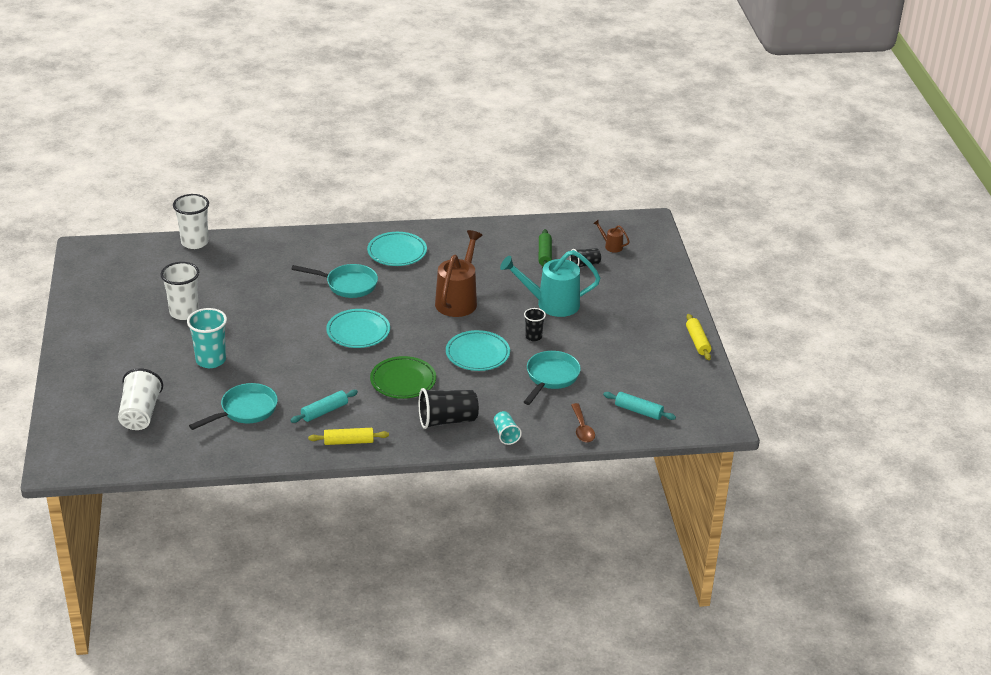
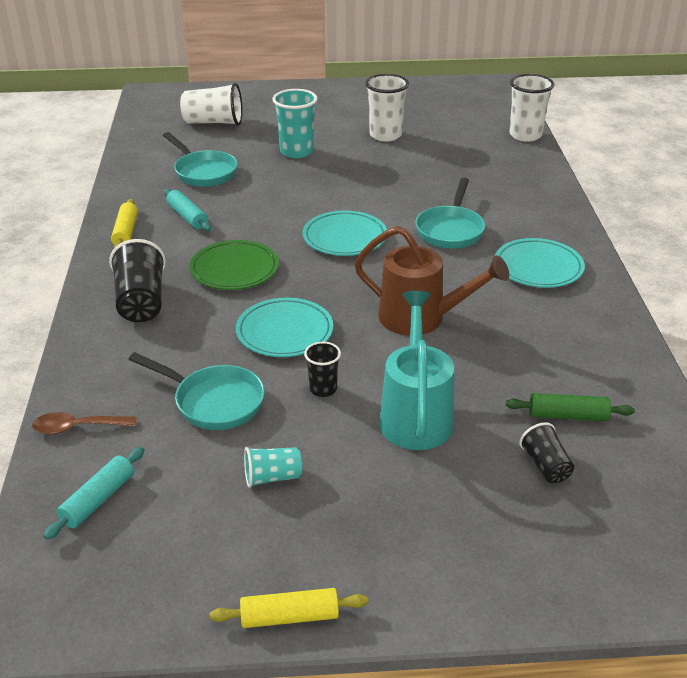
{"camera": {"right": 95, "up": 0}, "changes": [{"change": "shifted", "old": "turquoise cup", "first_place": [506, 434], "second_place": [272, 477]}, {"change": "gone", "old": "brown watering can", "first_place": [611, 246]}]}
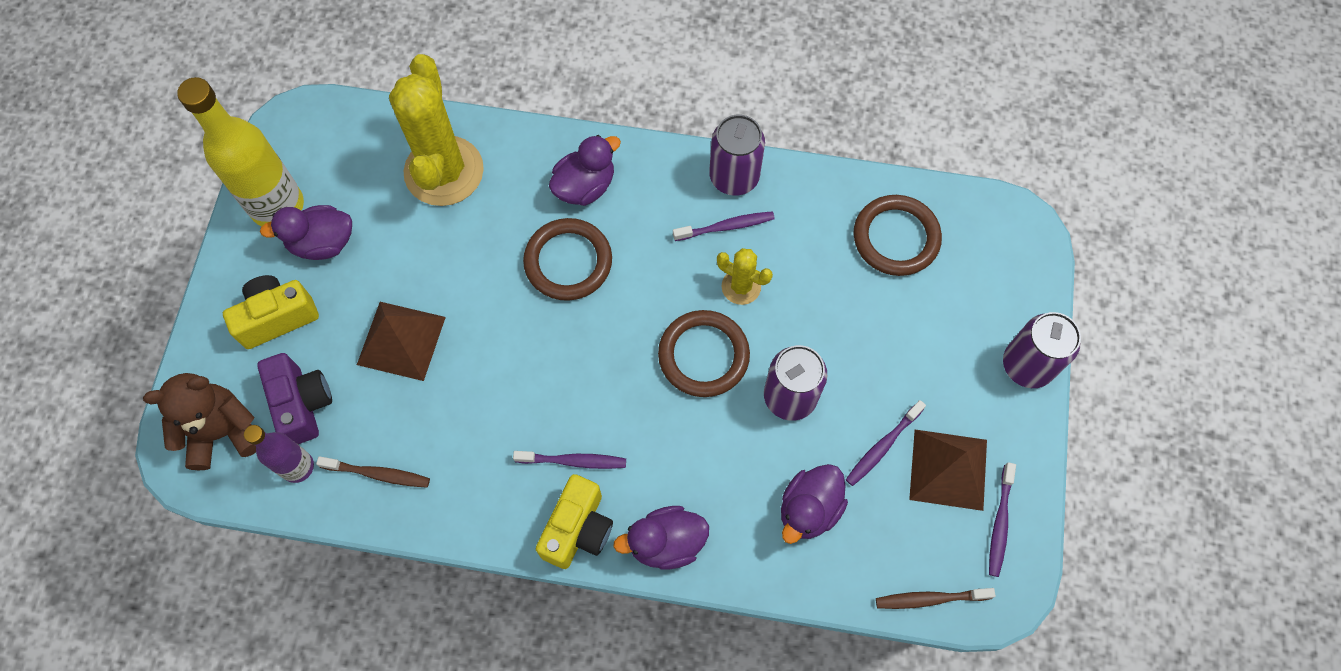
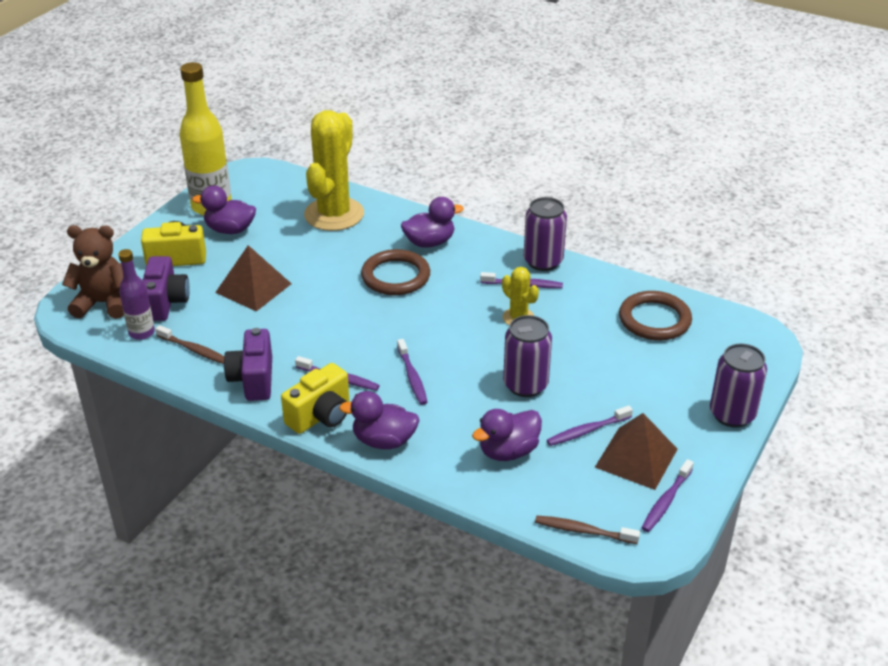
{"camera": {"right": 20, "up": -30}, "changes": [{"change": "new", "new": "purple camera", "second_place": [253, 379]}, {"change": "new", "new": "purple toothbrush", "second_place": [412, 377]}, {"change": "gone", "old": "brown ring", "first_place": [703, 355]}]}
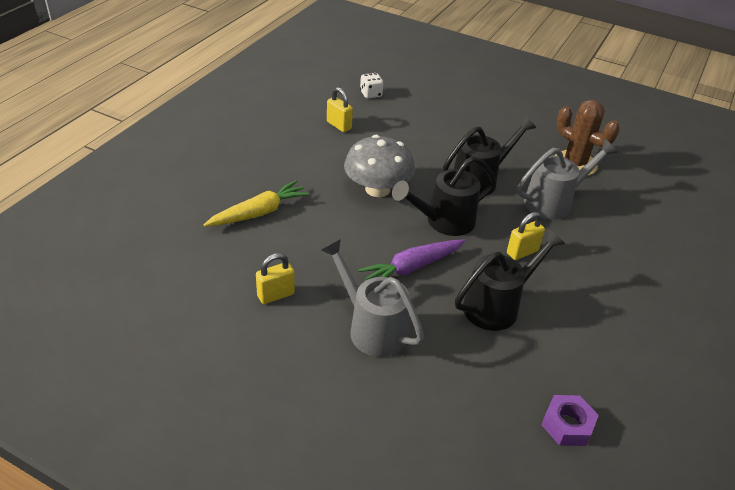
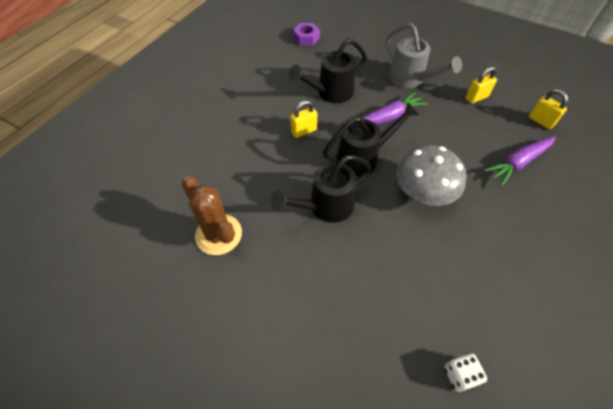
{"camera": {"right": -175, "up": 15}, "changes": [{"change": "repainted", "old": "yellow carrot", "new": "purple carrot", "first_place": [259, 212], "second_place": [518, 163]}, {"change": "shifted", "old": "yellow padlock", "first_place": [339, 125], "second_place": [540, 121]}, {"change": "gone", "old": "grey watering can", "first_place": [554, 202]}]}
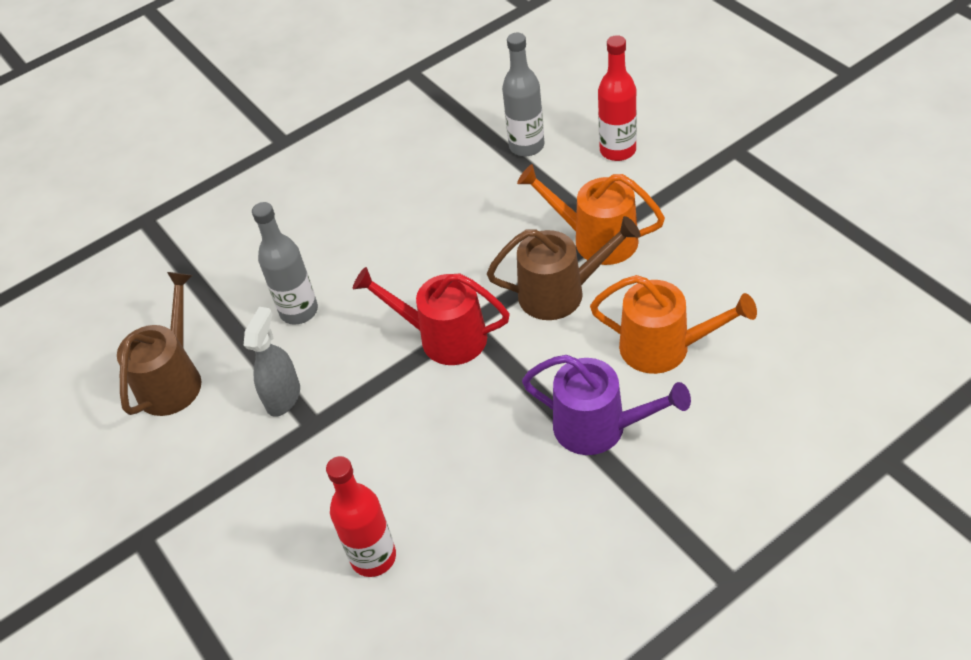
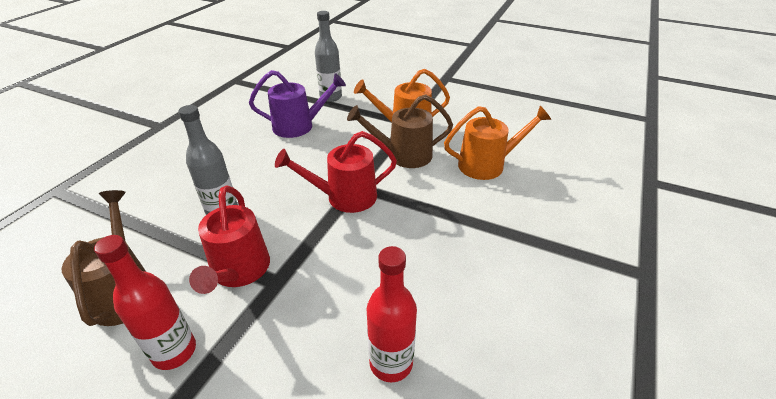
{"camera": {"right": -35, "up": -10}, "changes": [{"change": "shifted", "old": "red bottle", "first_place": [617, 150], "second_place": [174, 351]}, {"change": "swapped", "old": "grey spray bottle", "new": "red watering can", "first_place": [283, 397], "second_place": [239, 271]}, {"change": "shifted", "old": "purple watering can", "first_place": [599, 427], "second_place": [298, 126]}, {"change": "rotated", "old": "brown watering can", "first_place": [560, 293], "second_place": [404, 155], "degrees": -150}]}
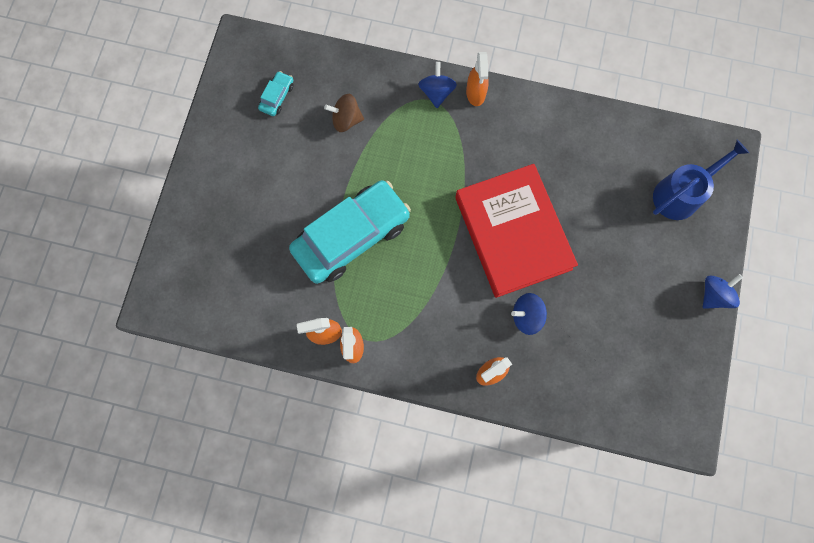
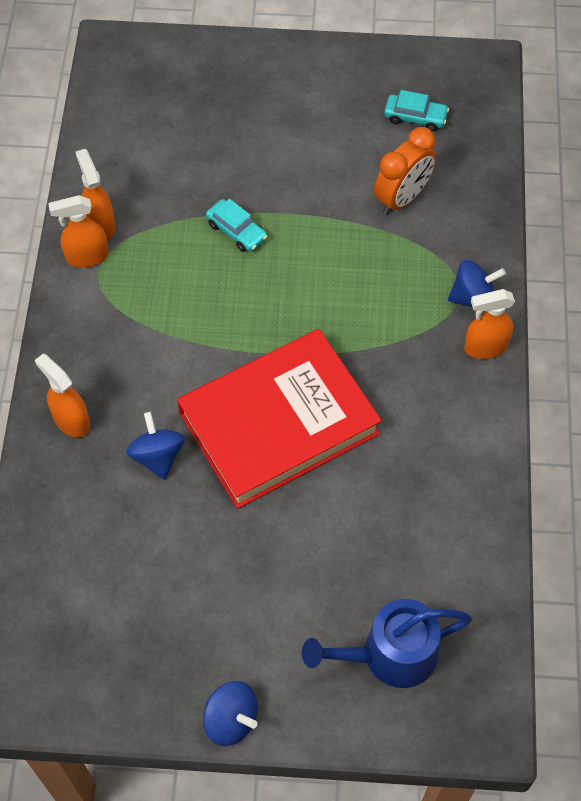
{"camera": {"right": 80, "up": -15}, "changes": [{"change": "scaled", "old": "turquoise car", "first_place": [351, 236], "second_place": [236, 231], "factor": 0.4}, {"change": "rotated", "old": "blue watering can", "first_place": [681, 194], "second_place": [390, 655], "degrees": 120}, {"change": "swapped", "old": "brown spinning top", "new": "orange clock", "first_place": [346, 120], "second_place": [402, 198]}]}
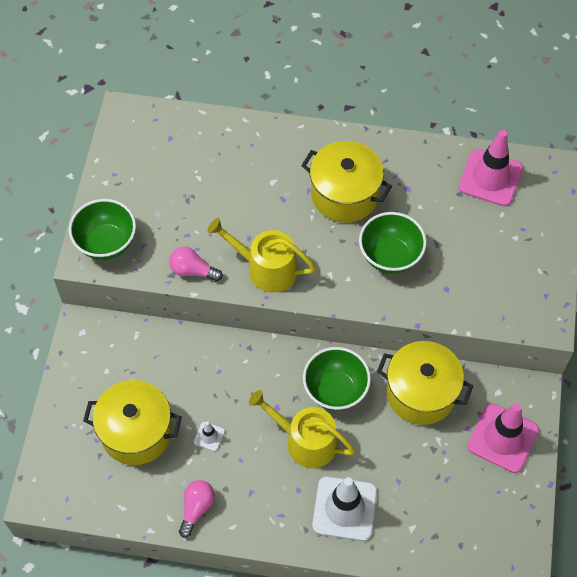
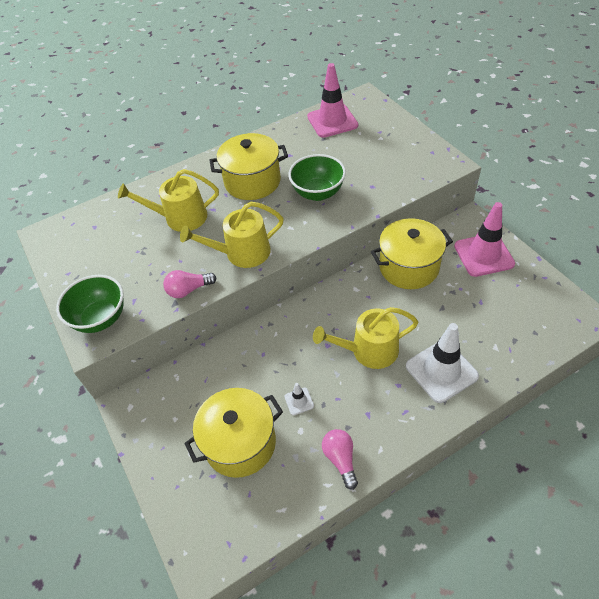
{"camera": {"right": -35, "up": -10}, "changes": [{"change": "new", "new": "yellow watering can", "second_place": [180, 218]}, {"change": "gone", "old": "green bowl", "first_place": [335, 390]}]}
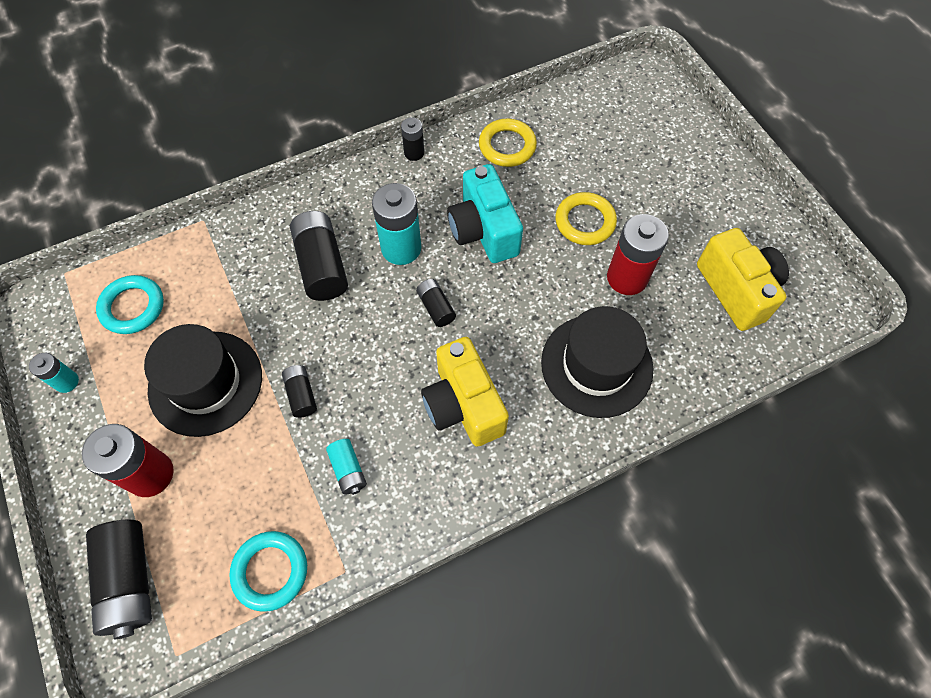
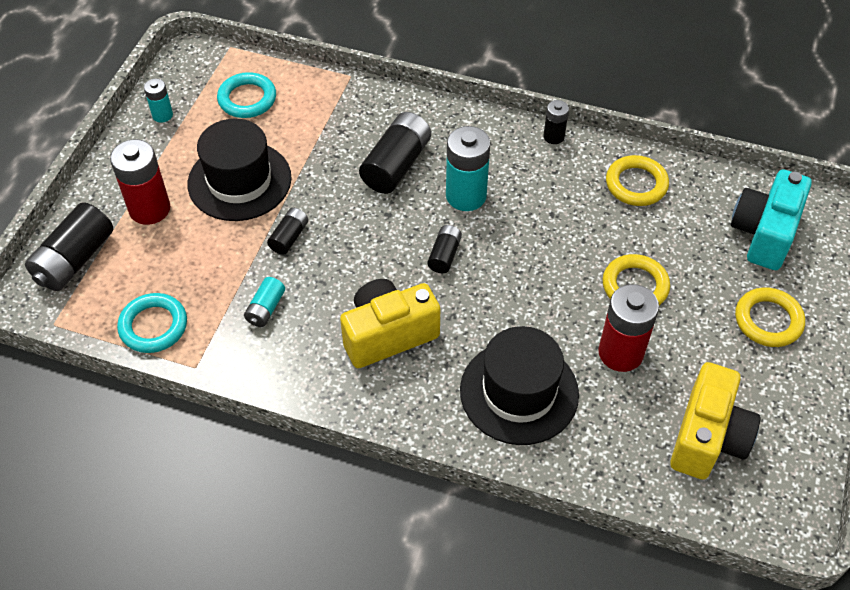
{"camera": {"right": 45, "up": -10}, "changes": [{"change": "rotated", "old": "yellow camera", "first_place": [463, 405], "second_place": [388, 334], "degrees": 45}, {"change": "shifted", "old": "turquoise camera", "first_place": [483, 231], "second_place": [764, 233]}, {"change": "new", "new": "yellow ring", "second_place": [768, 320]}]}
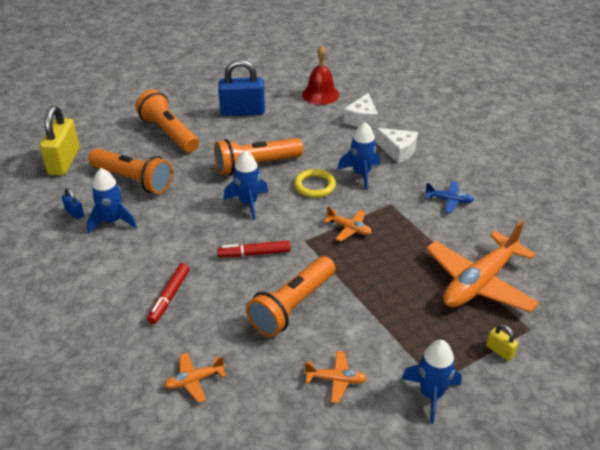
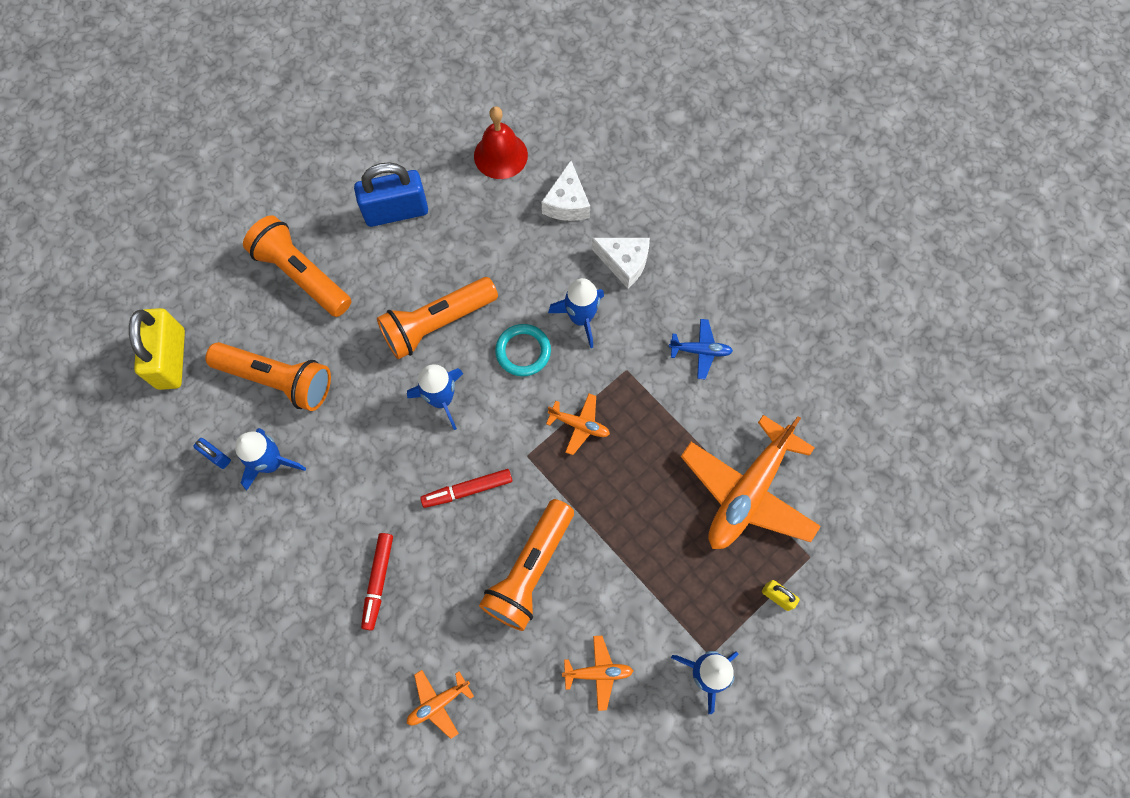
{"camera": {"right": -10, "up": 30}, "changes": [{"change": "repainted", "old": "yellow ring", "new": "turquoise ring", "first_place": [314, 186], "second_place": [523, 351]}]}
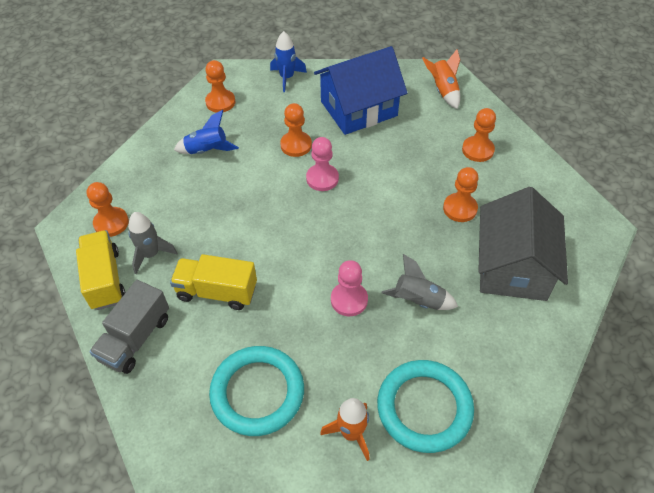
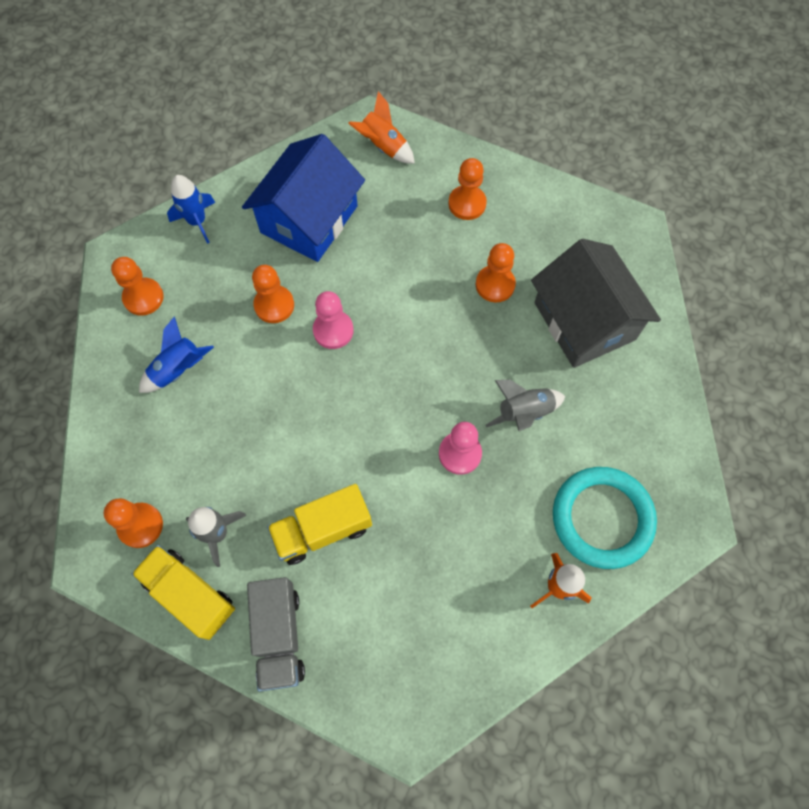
{"camera": {"right": -35, "up": 15}, "changes": [{"change": "gone", "old": "turquoise ring", "first_place": [257, 392]}]}
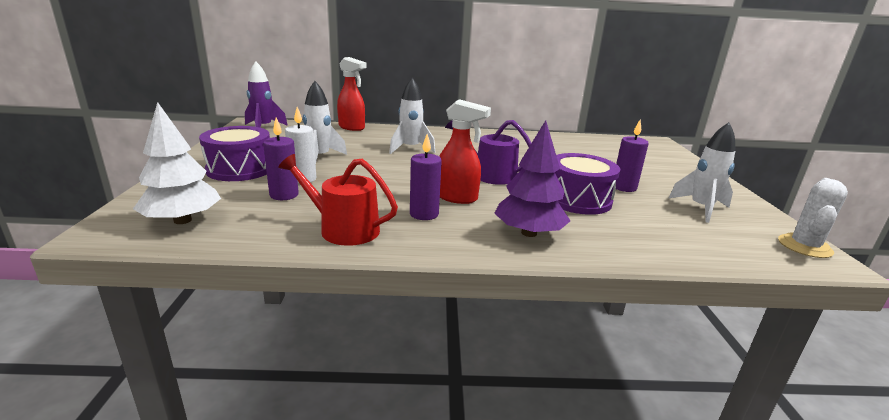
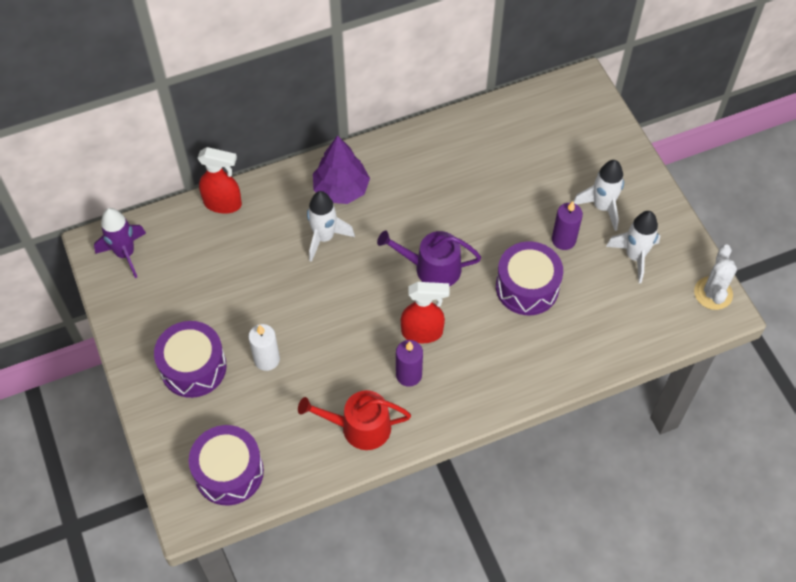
{"camera": {"right": -20, "up": 35}, "changes": [{"change": "swapped", "old": "white tree", "new": "purple drum", "first_place": [183, 220], "second_place": [229, 472]}, {"change": "shifted", "old": "purple tree", "first_place": [529, 233], "second_place": [341, 189]}, {"change": "shifted", "old": "white rocket", "first_place": [320, 158], "second_place": [602, 207]}, {"change": "gone", "old": "purple candle", "first_place": [284, 195]}]}
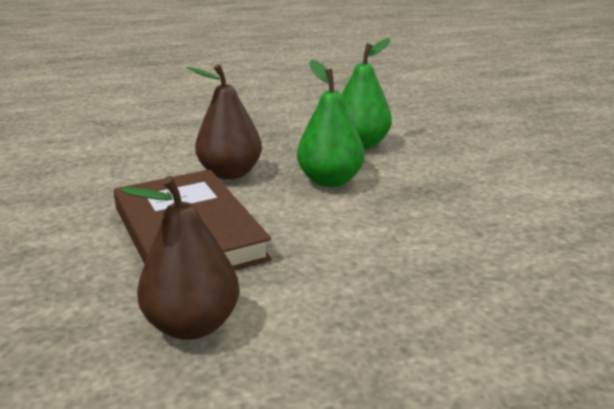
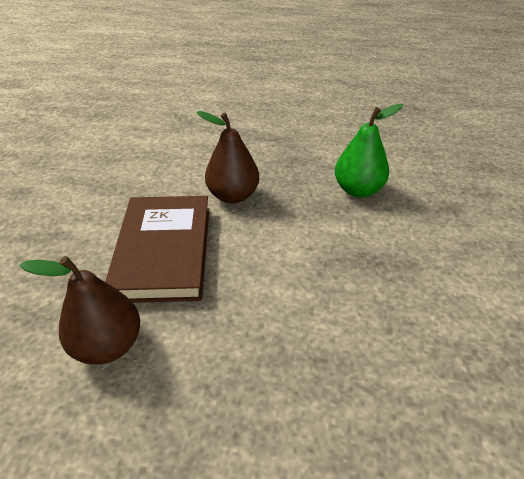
{"camera": {"right": 25, "up": 15}, "changes": [{"change": "gone", "old": "green pear", "first_place": [330, 181]}]}
